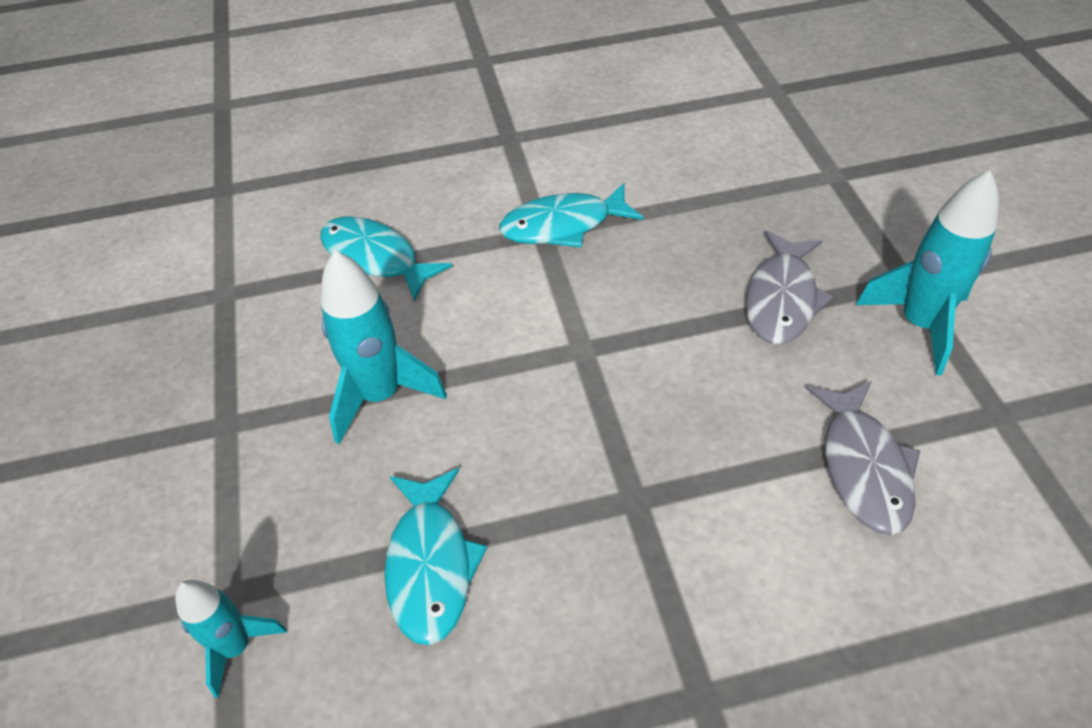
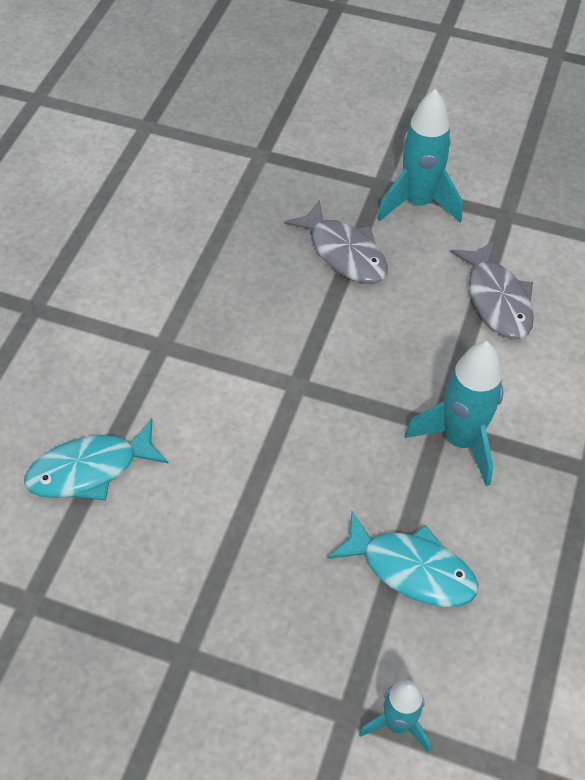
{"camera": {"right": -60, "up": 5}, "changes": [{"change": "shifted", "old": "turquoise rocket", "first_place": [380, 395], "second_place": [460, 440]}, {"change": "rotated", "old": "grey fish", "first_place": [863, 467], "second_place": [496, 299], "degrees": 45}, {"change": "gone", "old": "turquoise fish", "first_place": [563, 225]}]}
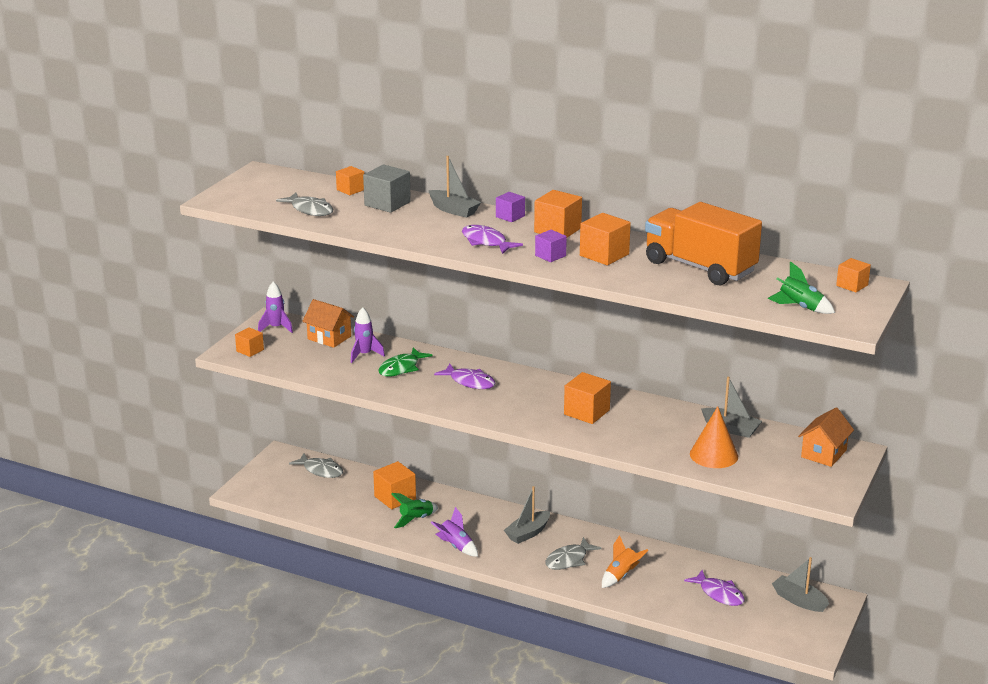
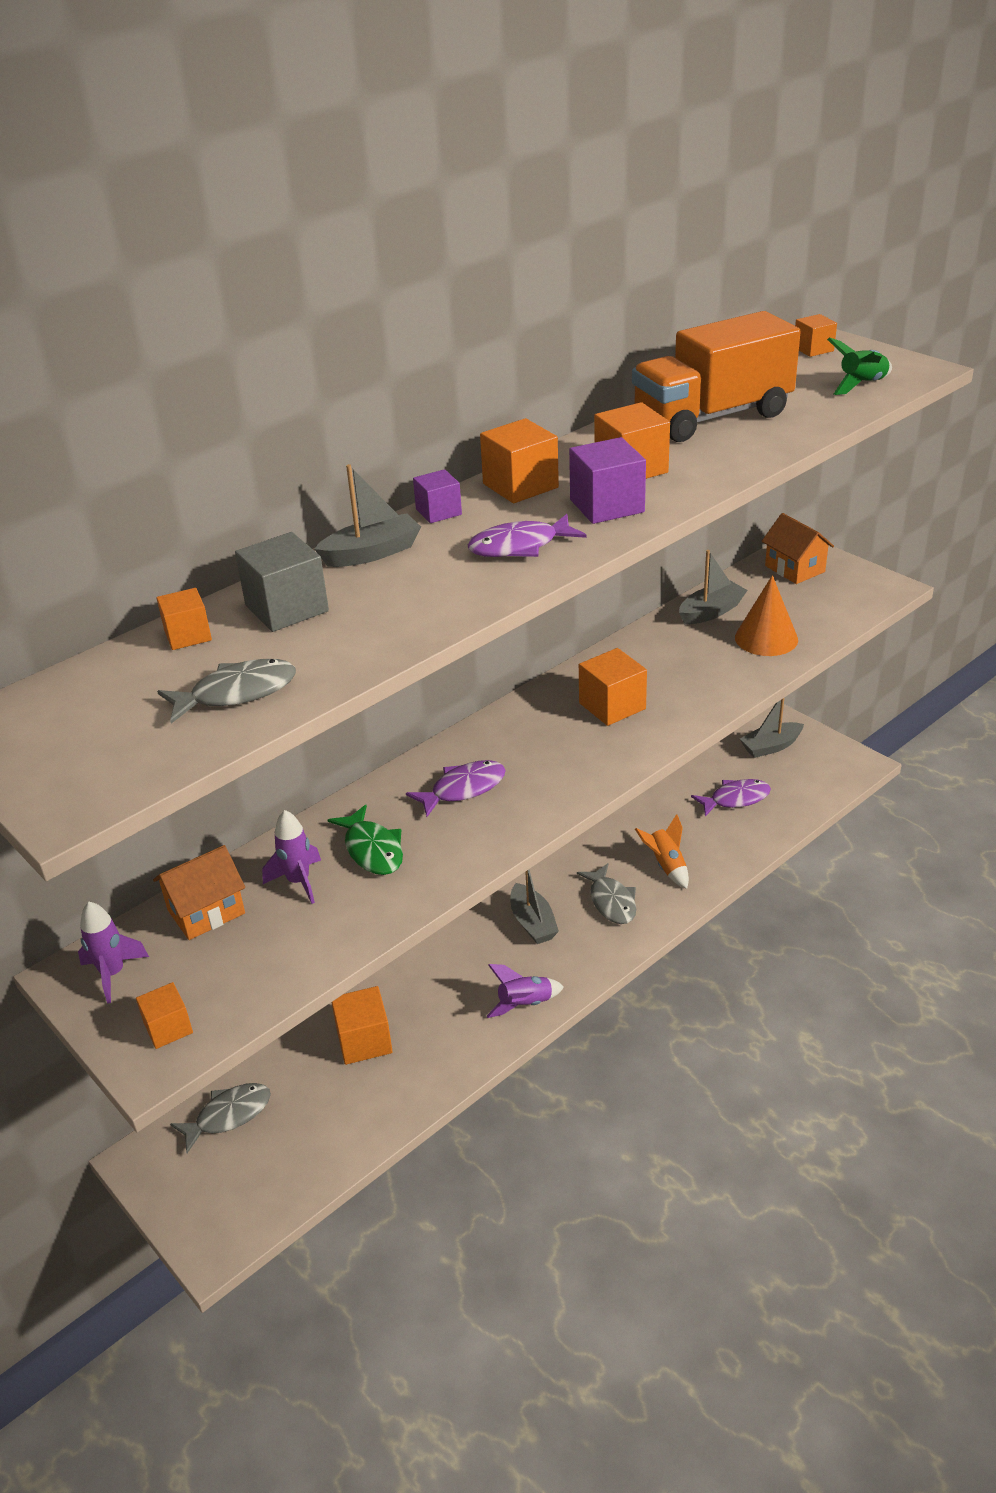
{"camera": {"right": -65, "up": 10}, "changes": [{"change": "scaled", "old": "purple cube", "first_place": [550, 256], "second_place": [607, 506], "factor": 1.61}, {"change": "gone", "old": "green rocket", "first_place": [416, 519]}]}
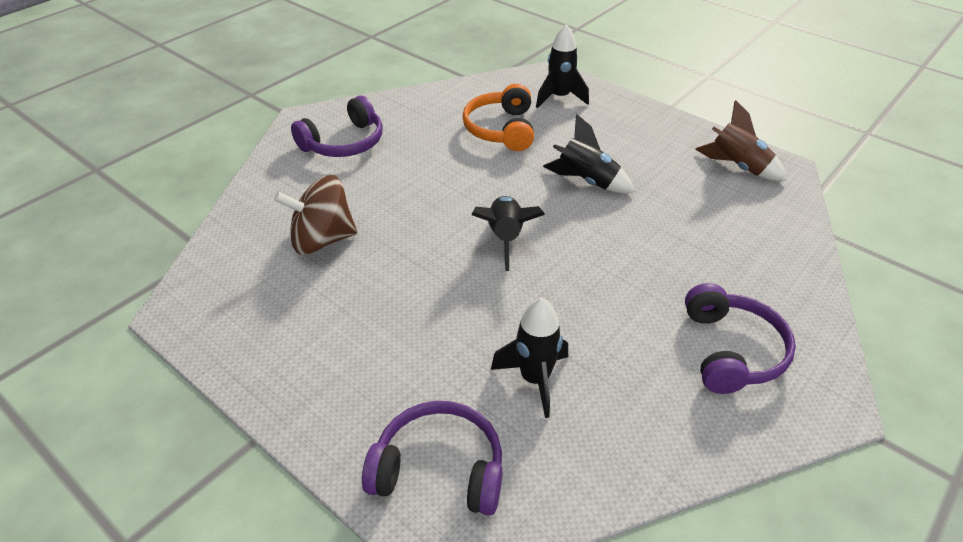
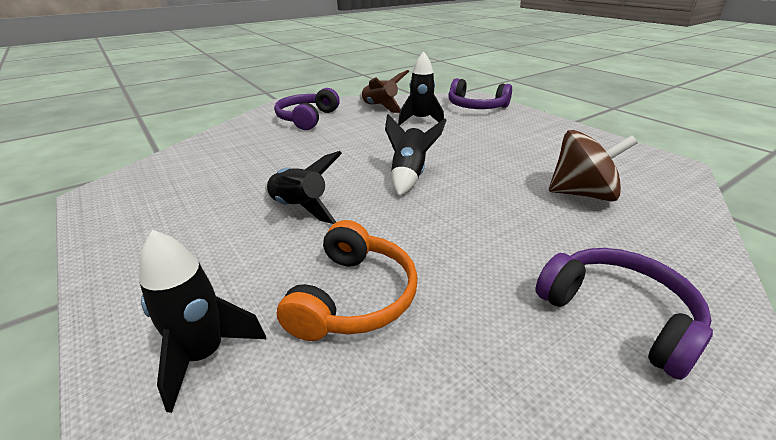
{"camera": {"right": -165, "up": -10}, "changes": [{"change": "shifted", "old": "brown rocket", "first_place": [738, 167], "second_place": [380, 107]}, {"change": "rotated", "old": "purple headphones", "first_place": [344, 143], "second_place": [617, 315], "degrees": 75}]}
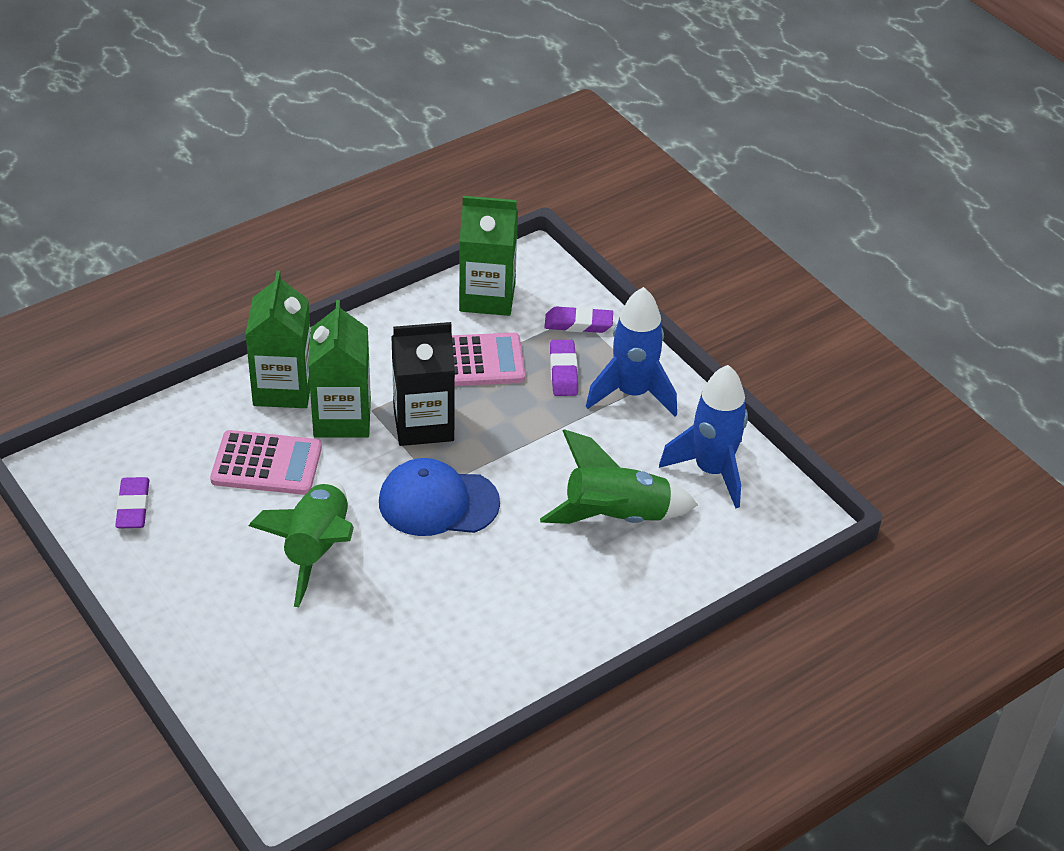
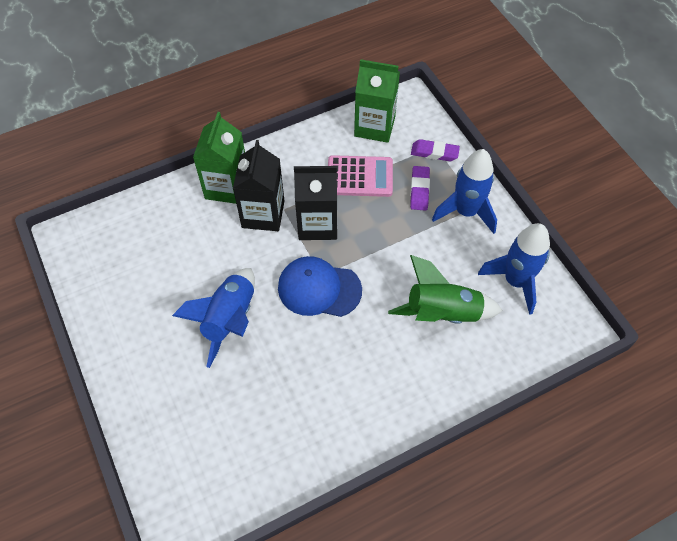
{"camera": {"right": 10, "up": 15}, "changes": [{"change": "repainted", "old": "green rocket", "new": "blue rocket", "first_place": [316, 550], "second_place": [230, 320]}, {"change": "repainted", "old": "green carton", "new": "black carton", "first_place": [342, 418], "second_place": [263, 214]}, {"change": "gone", "old": "purple eraser", "first_place": [133, 507]}, {"change": "gone", "old": "pink calculator", "first_place": [266, 464]}]}
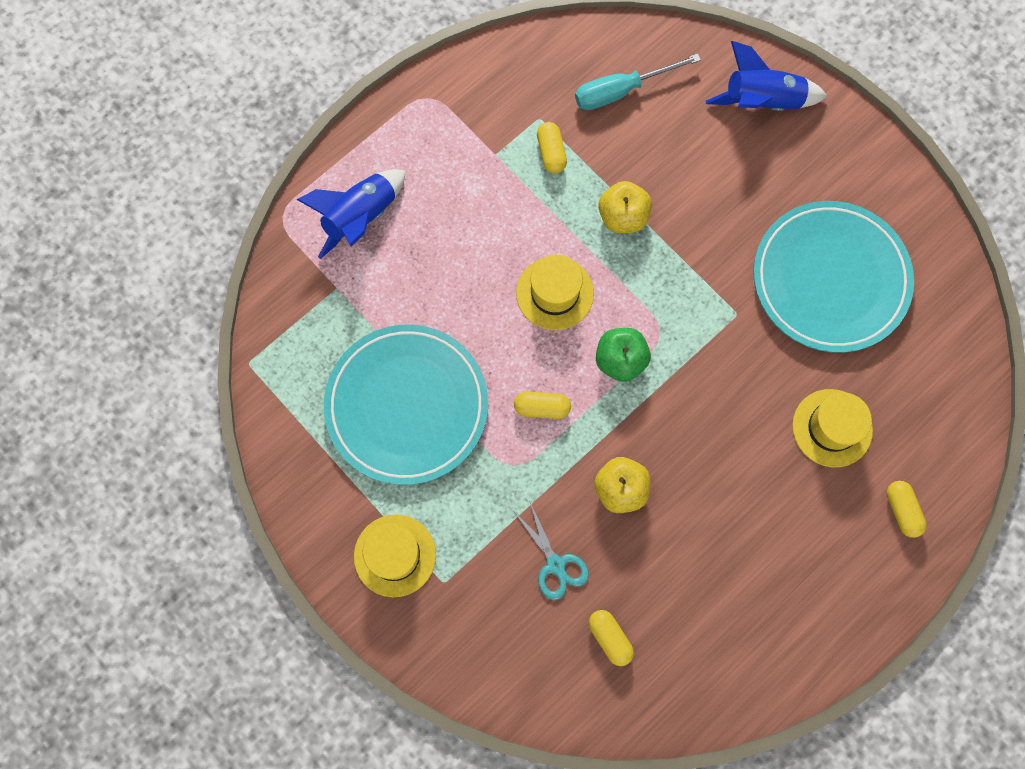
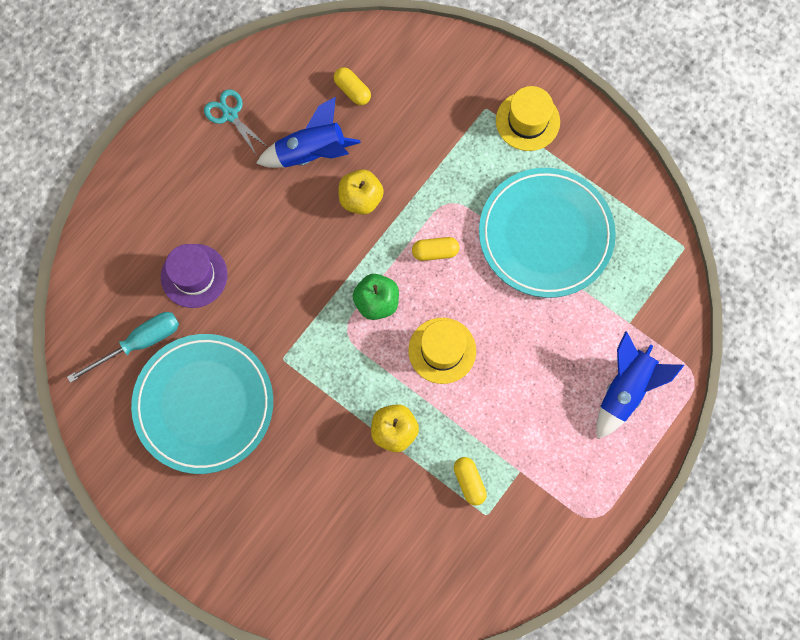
{"camera": {"right": 170, "up": 0}, "changes": [{"change": "shifted", "old": "turquoise screwdriver", "first_place": [621, 91], "second_place": [139, 343]}, {"change": "repainted", "old": "yellow hat", "new": "purple hat", "first_place": [832, 428], "second_place": [194, 276]}, {"change": "shifted", "old": "turquoise scissors", "first_place": [556, 564], "second_place": [230, 115]}, {"change": "shifted", "old": "blue rocket", "first_place": [762, 101], "second_place": [311, 153]}, {"change": "gone", "old": "yellow capsule", "first_place": [902, 510]}]}
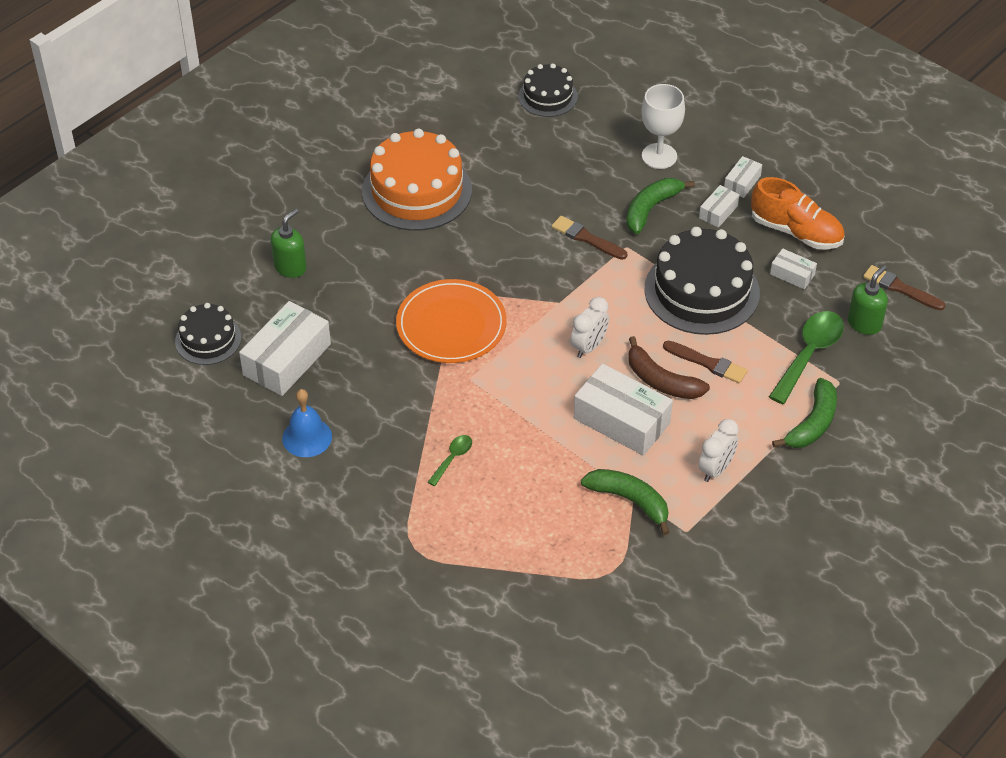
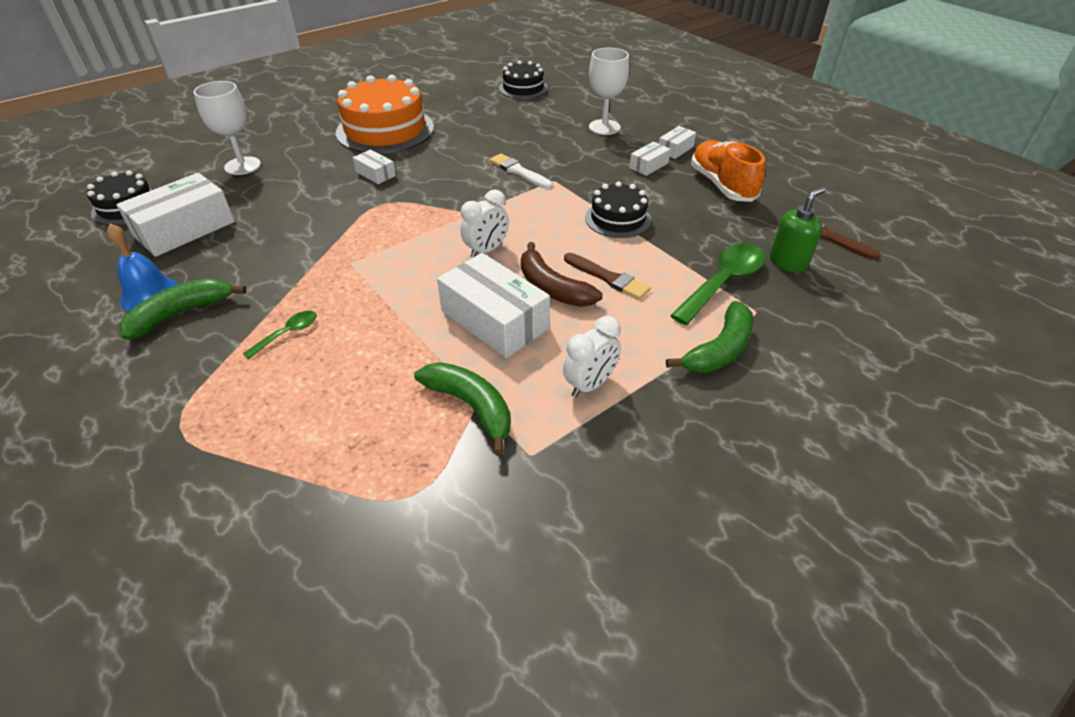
{"camera": {"right": 10, "up": -5}, "changes": [{"change": "shifted", "old": "green banana", "first_place": [651, 209], "second_place": [182, 313]}, {"change": "swapped", "old": "green soap dispenser", "new": "white goblet", "first_place": [290, 267], "second_place": [242, 166]}, {"change": "shifted", "old": "white box", "first_place": [792, 274], "second_place": [375, 174]}, {"change": "repainted", "old": "brown brush", "new": "white brush", "first_place": [587, 238], "second_place": [519, 172]}, {"change": "scaled", "old": "black cake", "first_place": [701, 291], "second_place": [618, 219], "factor": 0.56}, {"change": "rotated", "old": "orange shoe", "first_place": [796, 232], "second_place": [722, 185], "degrees": -150}, {"change": "gone", "old": "orange plate", "first_place": [451, 325]}]}
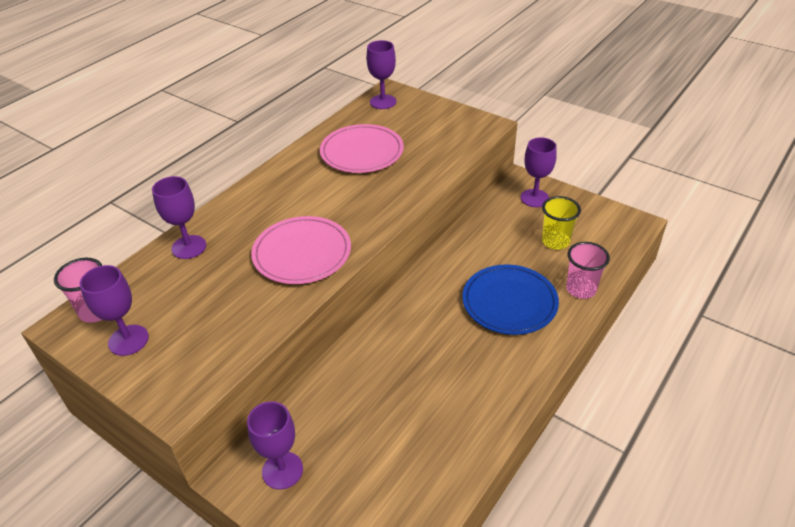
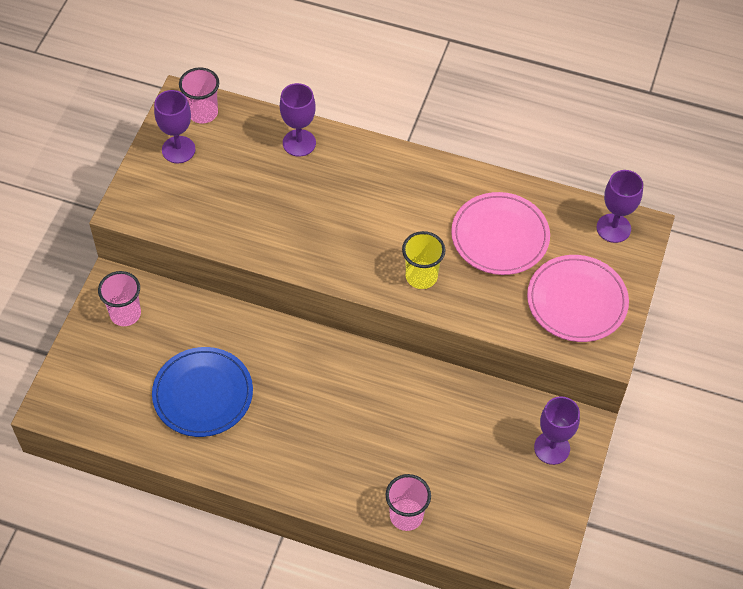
{"camera": {"right": 70, "up": 15}, "changes": [{"change": "swapped", "old": "purple goblet", "new": "pink cup", "first_place": [282, 470], "second_place": [125, 314]}, {"change": "shifted", "old": "blue plate", "first_place": [509, 302], "second_place": [203, 394]}, {"change": "shifted", "old": "yellow cup", "first_place": [555, 241], "second_place": [421, 276]}, {"change": "shifted", "old": "pink plate", "first_place": [302, 253], "second_place": [577, 301]}]}
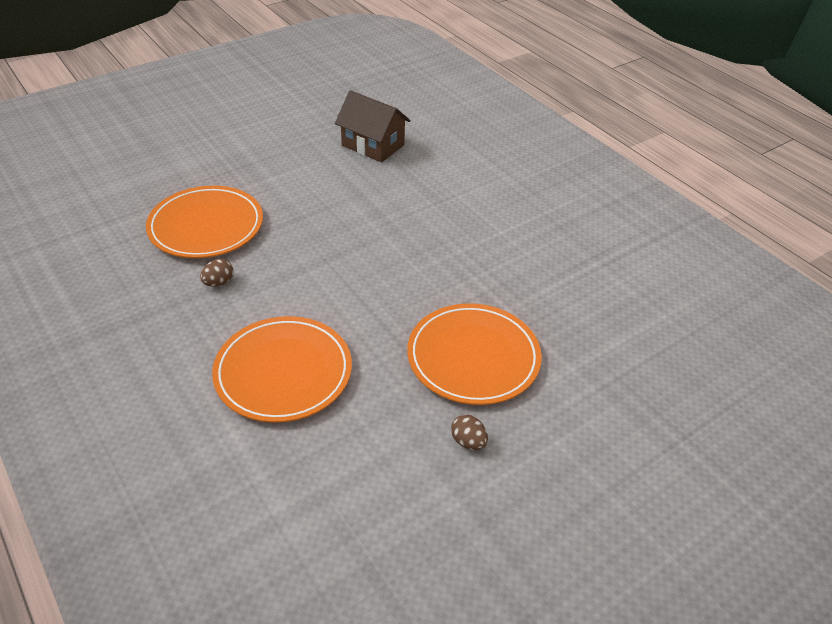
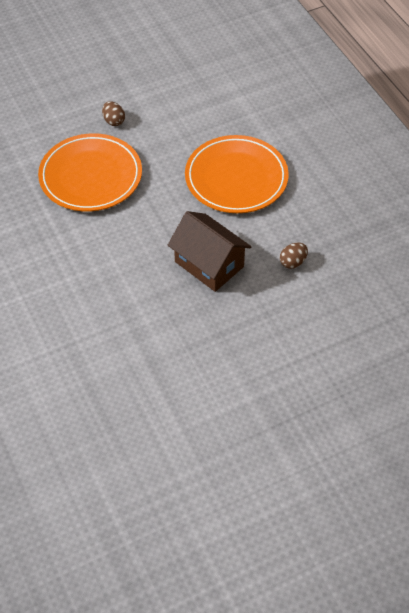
{"camera": {"right": -170, "up": 10}, "changes": [{"change": "shifted", "old": "brown house", "first_place": [373, 145], "second_place": [209, 264]}, {"change": "gone", "old": "orange plate", "first_place": [206, 226]}]}
